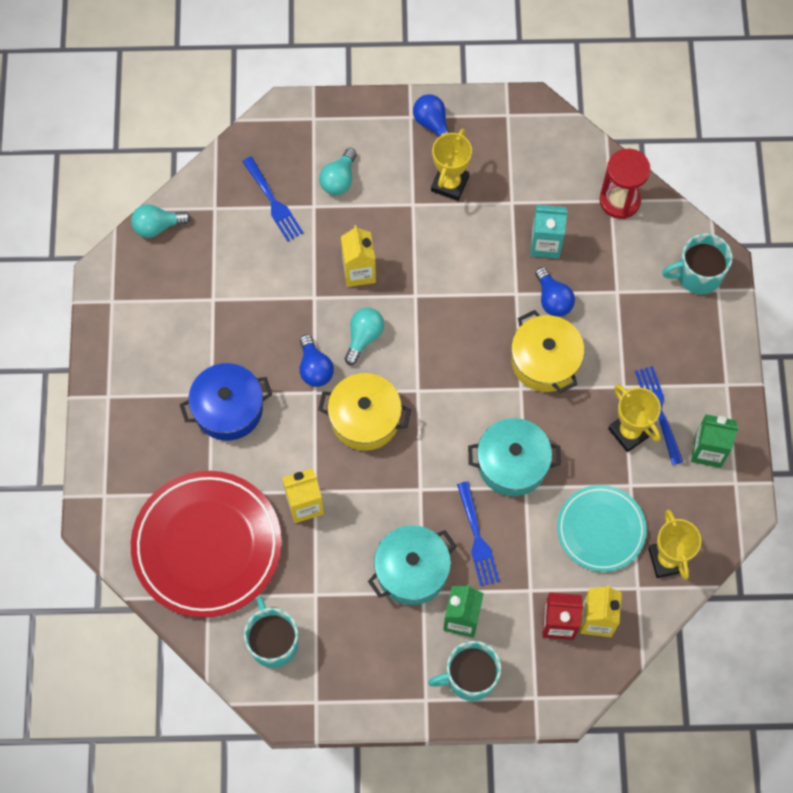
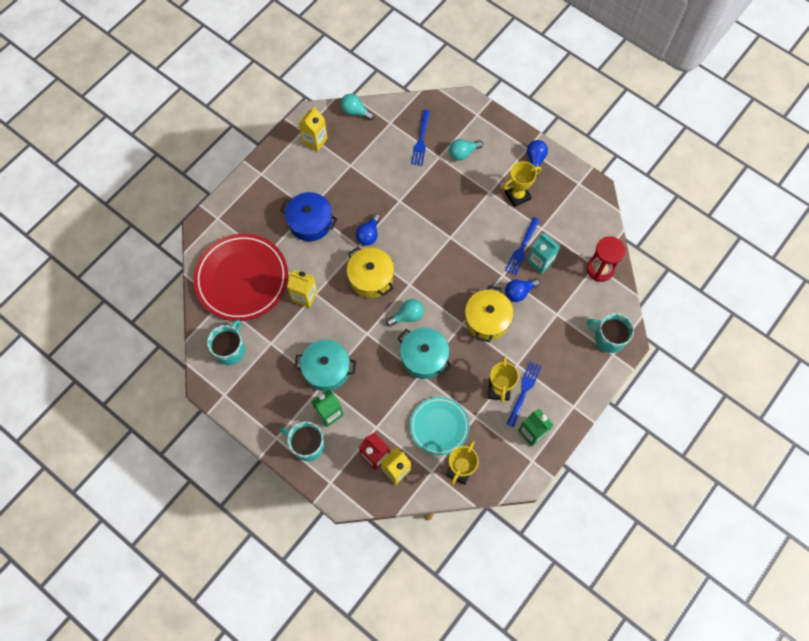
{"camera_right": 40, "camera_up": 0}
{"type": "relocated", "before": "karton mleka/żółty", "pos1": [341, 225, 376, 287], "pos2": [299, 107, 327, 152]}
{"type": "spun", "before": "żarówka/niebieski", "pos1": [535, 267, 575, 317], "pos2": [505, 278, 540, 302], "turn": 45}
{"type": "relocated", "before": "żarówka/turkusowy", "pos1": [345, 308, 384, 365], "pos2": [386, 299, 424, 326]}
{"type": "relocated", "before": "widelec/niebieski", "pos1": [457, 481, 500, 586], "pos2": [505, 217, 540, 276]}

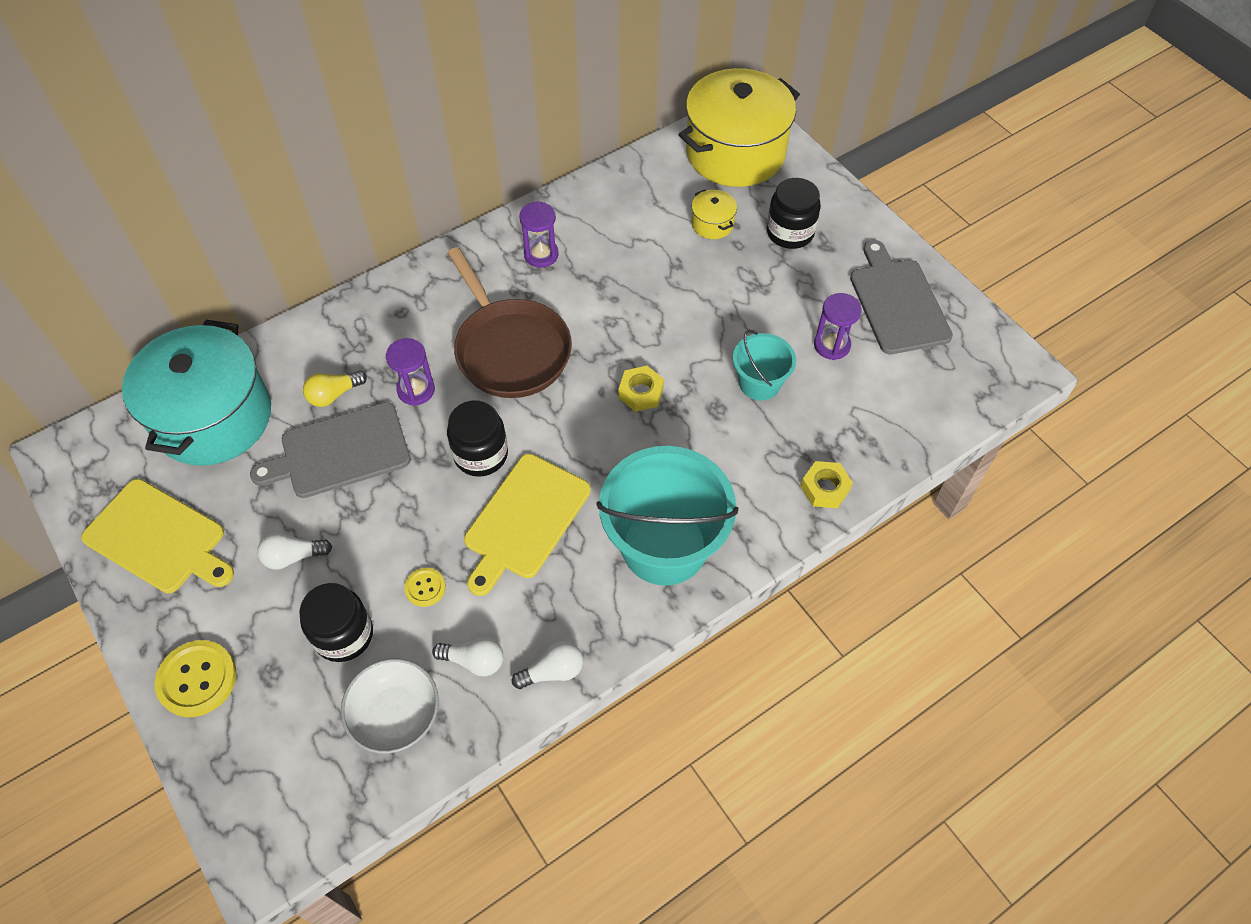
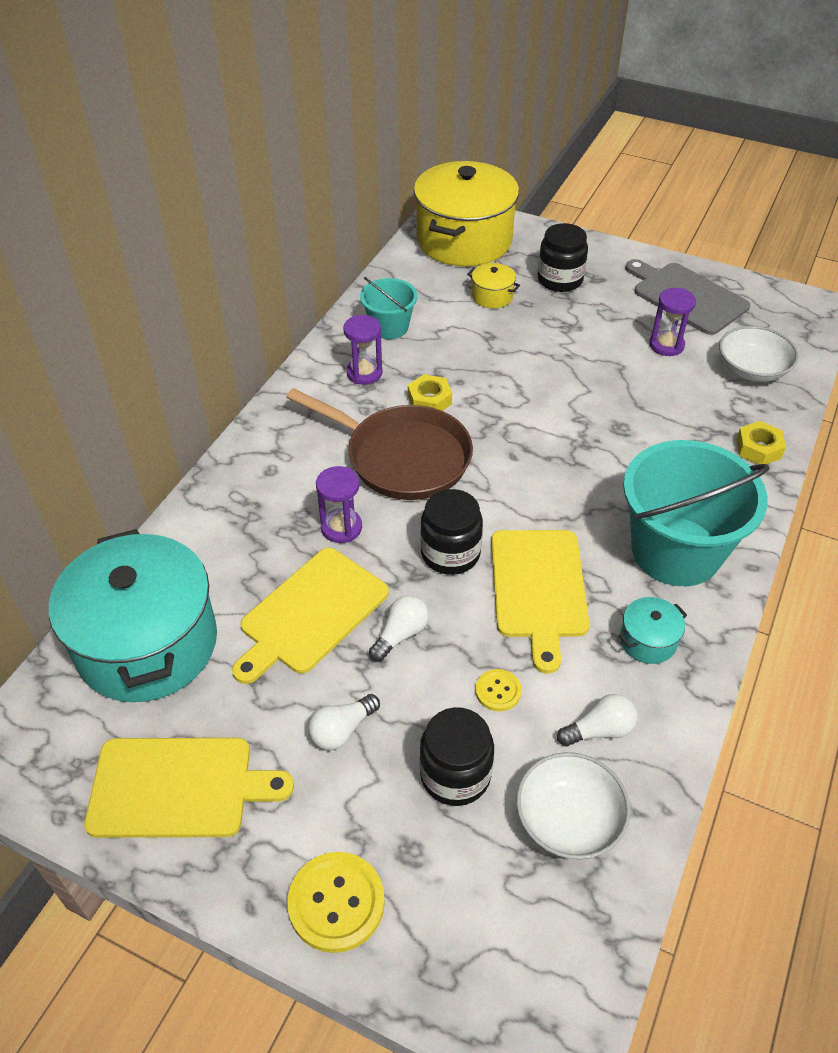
{"camera_right": -30, "camera_up": -10}
{"type": "relocated", "before": "wiadro/turkusowy", "pos1": [733, 330, 796, 401], "pos2": [360, 277, 418, 339]}
{"type": "relocated", "before": "nakrętka/żółty", "pos1": [618, 366, 664, 412], "pos2": [408, 374, 452, 411]}
{"type": "missing", "before": "żarówka/żółty", "pos1": [303, 371, 367, 407]}
{"type": "colour", "before": "deska do krojenia/szary", "after": "deska do krojenia/żółty", "pos1": [250, 402, 411, 498], "pos2": [232, 548, 389, 684]}
{"type": "relocated", "before": "żarówka/biały", "pos1": [512, 641, 583, 689], "pos2": [369, 595, 429, 661]}
{"type": "appeared", "after": "miska/biały", "pos2": [719, 326, 799, 382]}
{"type": "appeared", "after": "garnek/turkusowy", "pos2": [618, 597, 687, 664]}

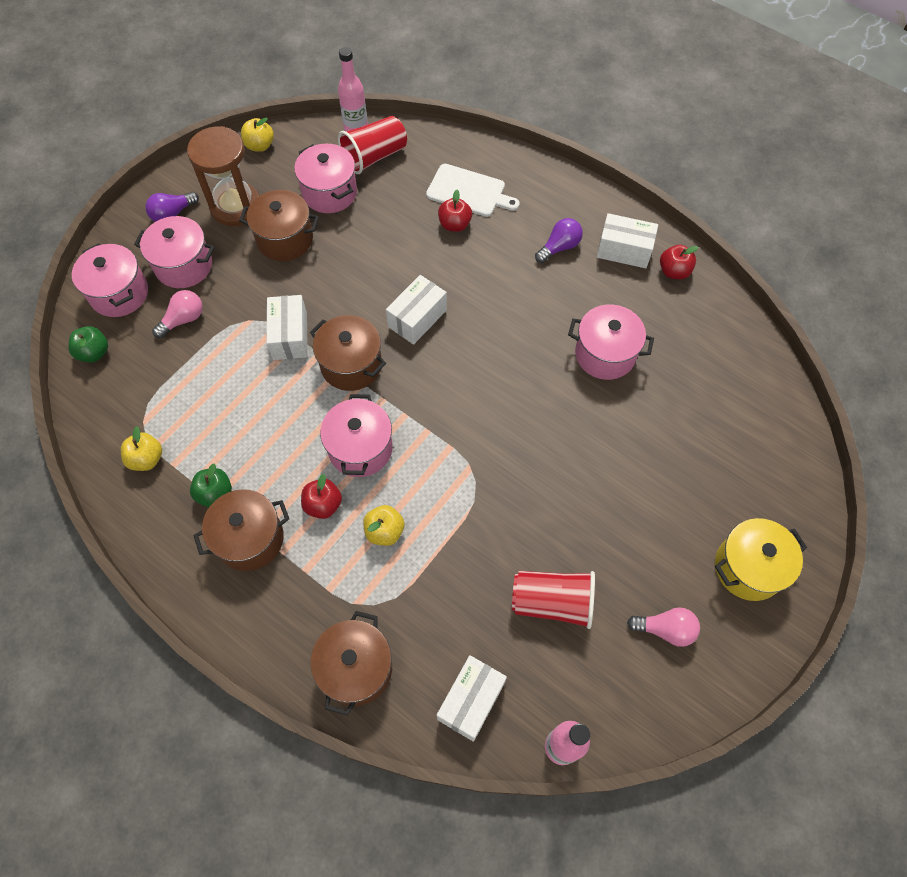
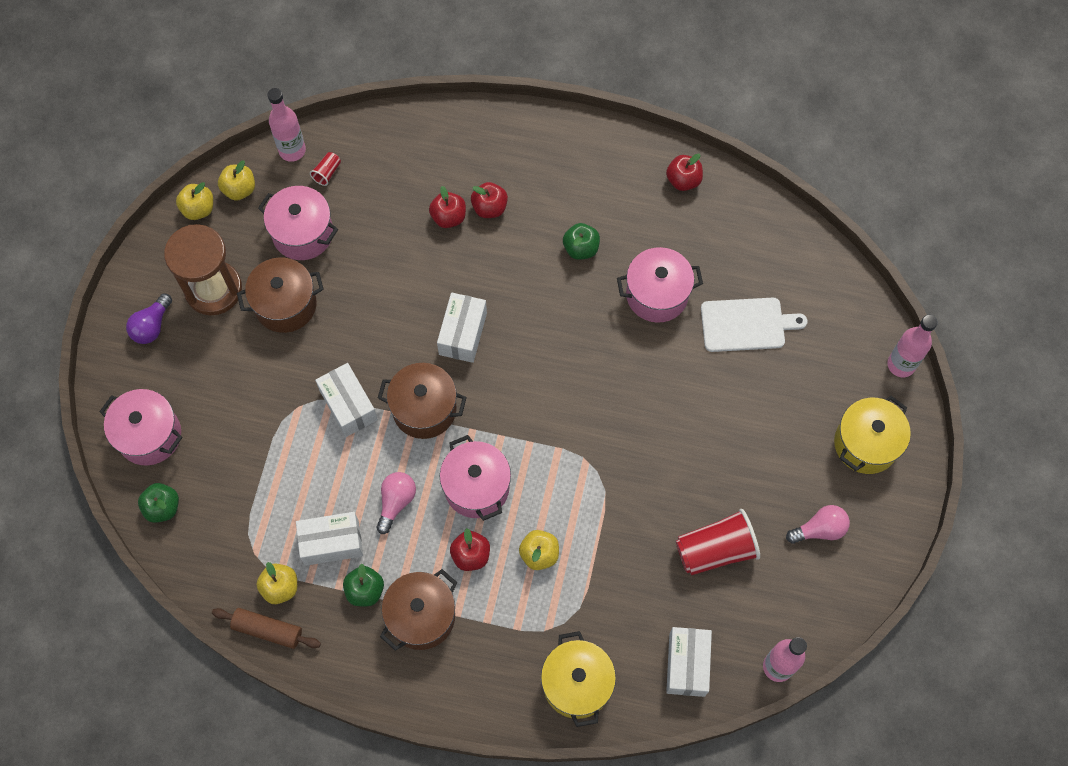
{"camera_right": -25, "camera_up": 5}
{"type": "size", "before": "szklanka/czerwony", "pos1": [338, 116, 407, 174], "pos2": [310, 152, 341, 186], "scale": 0.45}
{"type": "relocated", "before": "deska do krojenia/biały", "pos1": [426, 164, 520, 217], "pos2": [701, 298, 807, 352]}
{"type": "relocated", "before": "pudełko/biały", "pos1": [597, 213, 658, 268], "pos2": [296, 512, 363, 566]}
{"type": "missing", "before": "garnek/różowy", "pos1": [134, 216, 215, 288]}
{"type": "missing", "before": "żarówka/fioletowy", "pos1": [535, 218, 583, 263]}
{"type": "relocated", "before": "żarówka/różowy", "pos1": [152, 290, 203, 338], "pos2": [376, 472, 416, 534]}
{"type": "colour", "before": "garnek/brązowy", "after": "garnek/żółty", "pos1": [310, 611, 392, 716], "pos2": [541, 631, 616, 727]}
{"type": "appeared", "after": "jabłko/żółty", "pos2": [218, 161, 255, 201]}
{"type": "appeared", "after": "jabłko/czerwony", "pos2": [471, 182, 508, 218]}
{"type": "appeared", "after": "jabłko/zielony", "pos2": [563, 223, 600, 260]}
{"type": "appeared", "after": "butelka/różowy", "pos2": [887, 315, 938, 377]}
{"type": "appeared", "after": "wałek do ciasta/brązowy", "pos2": [212, 608, 321, 649]}

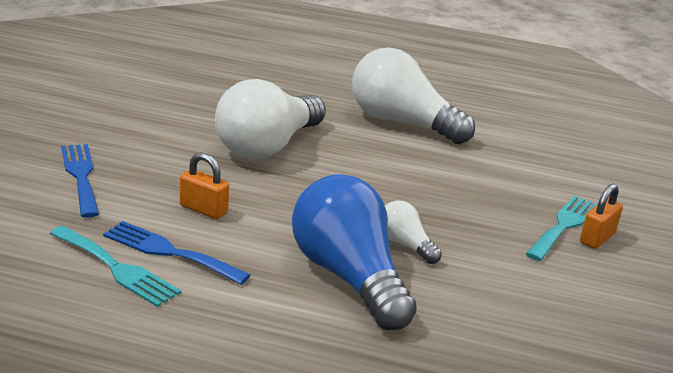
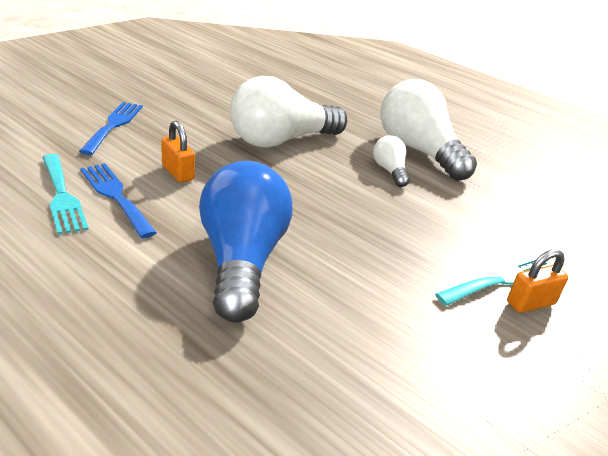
{"camera_right": 25, "camera_up": 5}
{"type": "relocated", "before": "żarówka/biały", "pos1": [385, 201, 442, 264], "pos2": [373, 135, 410, 187]}

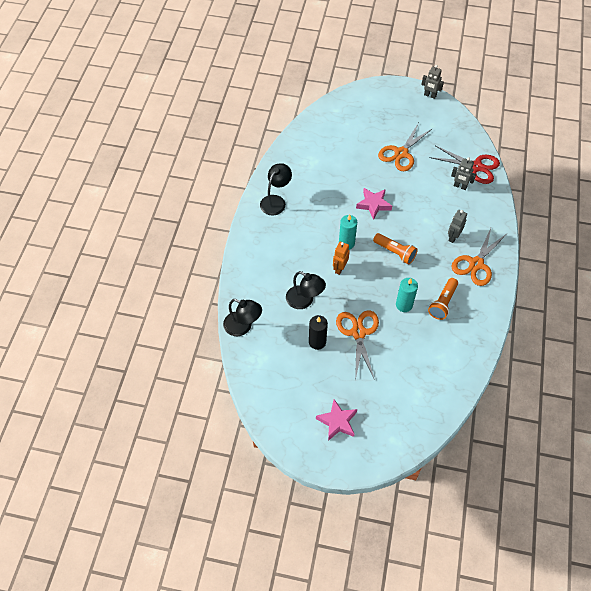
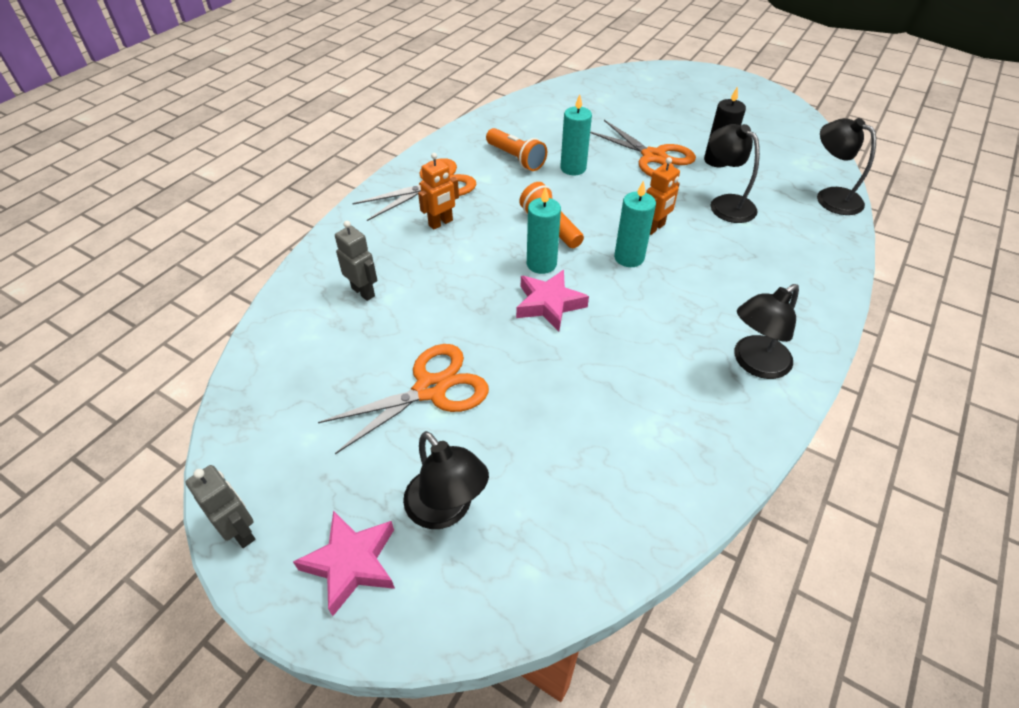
{"camera_right": -160, "camera_up": -10}
{"type": "missing", "before": "nożyczki/czerwony", "pos1": [430, 146, 500, 184]}
{"type": "colour", "before": "robot/szary", "after": "robot/pomarańczowy", "pos1": [448, 210, 467, 243], "pos2": [418, 153, 459, 230]}
{"type": "spun", "before": "latarka/pomarańczowy", "pos1": [428, 278, 458, 320], "pos2": [486, 128, 547, 171], "turn": 90}
{"type": "spun", "before": "nożyczki/pomarańczowy", "pos1": [336, 310, 379, 380], "pos2": [590, 120, 696, 177], "turn": -60}
{"type": "relocated", "before": "gwiazda/różowy", "pos1": [316, 399, 357, 441], "pos2": [293, 510, 395, 616]}
{"type": "appeared", "after": "świeca/turkusowy", "pos2": [527, 187, 561, 274]}
{"type": "appeared", "after": "lampka/czarny", "pos2": [403, 431, 489, 529]}

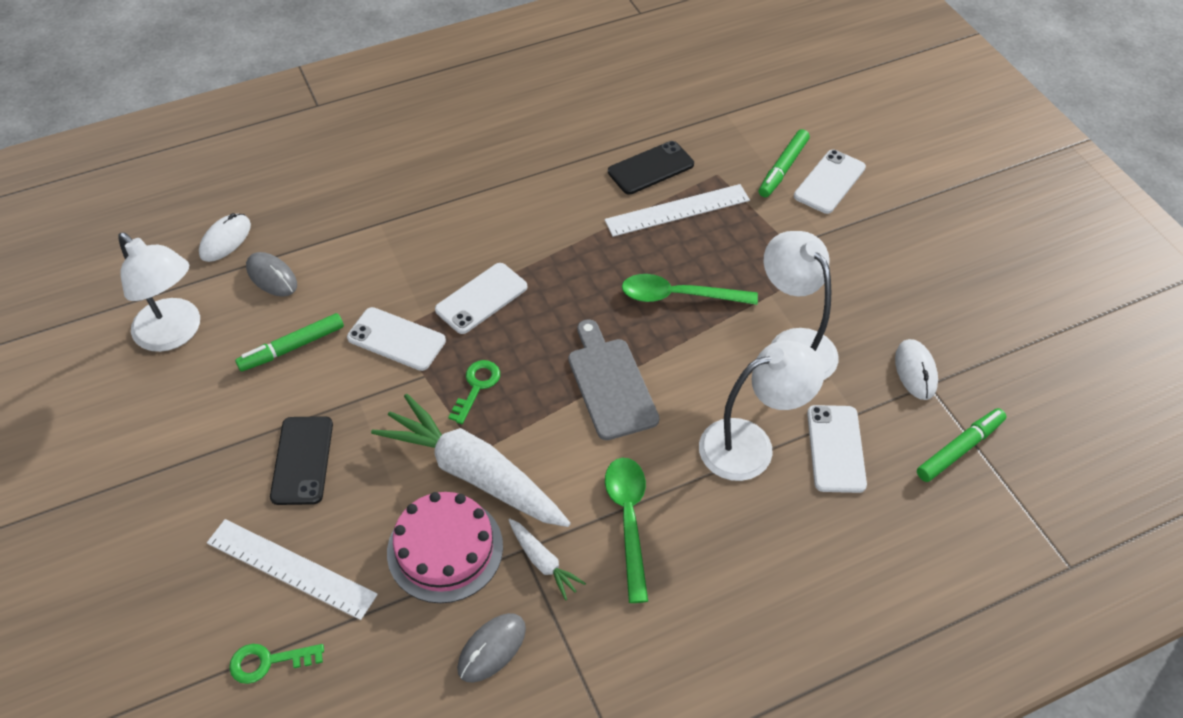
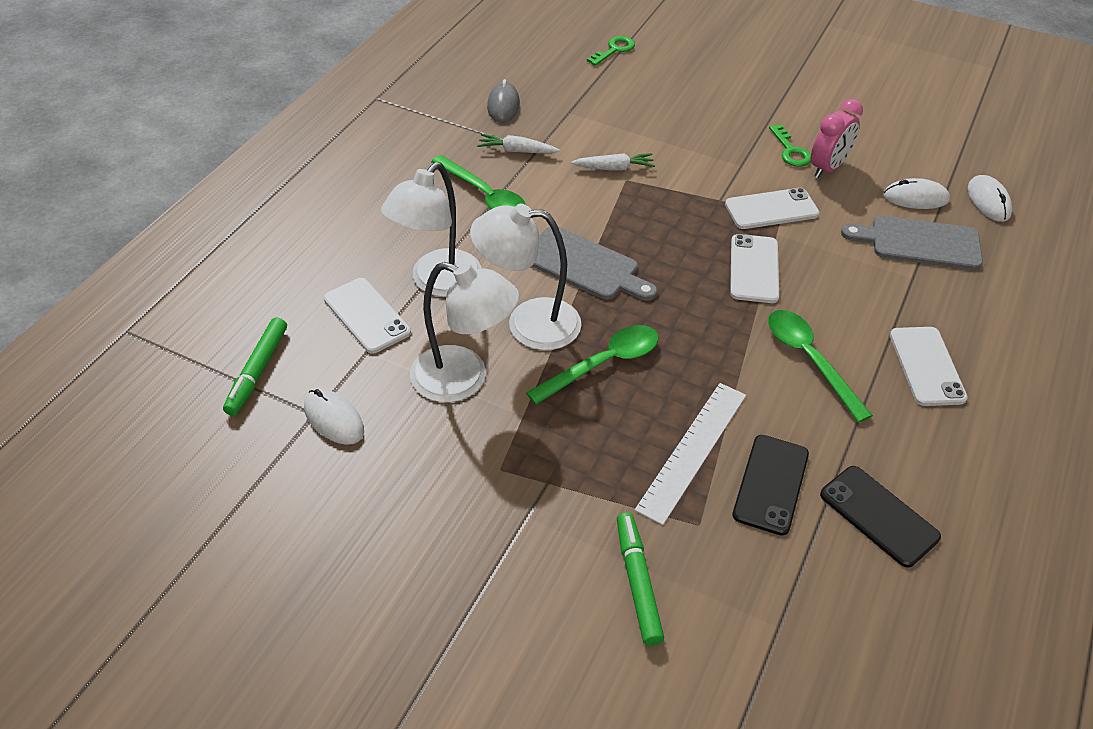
{"camera_right": 140, "camera_up": -5}
{"type": "relocated", "before": "telefon/biały", "pos1": [794, 150, 866, 214], "pos2": [890, 327, 968, 406]}
{"type": "relocated", "before": "lampka/biały", "pos1": [118, 233, 200, 352], "pos2": [470, 204, 582, 350]}
{"type": "colour", "before": "myszka/szary", "after": "myszka/biały", "pos1": [246, 252, 297, 297], "pos2": [883, 178, 950, 209]}
{"type": "exchanged", "before": "flamaster/zielony", "after": "budzik/różowy", "pos1": [235, 313, 344, 372], "pos2": [811, 99, 863, 178]}
{"type": "relocated", "before": "klucz/zielony", "pos1": [449, 360, 500, 424], "pos2": [769, 124, 811, 167]}
{"type": "size", "before": "marchewka/biały", "pos1": [371, 394, 571, 527], "pos2": [571, 153, 655, 171], "scale": 0.44}
{"type": "relocated", "before": "telefon/czarny", "pos1": [270, 416, 333, 505], "pos2": [820, 466, 941, 568]}
{"type": "missing", "before": "tort/różowy", "pos1": [387, 492, 503, 603]}
{"type": "missing", "before": "linijka/biały", "pos1": [207, 519, 378, 620]}
{"type": "appeared", "after": "deska do krojenia/szary", "pos2": [841, 216, 983, 270]}
{"type": "appeared", "after": "łyżka/zielony", "pos2": [768, 310, 873, 423]}

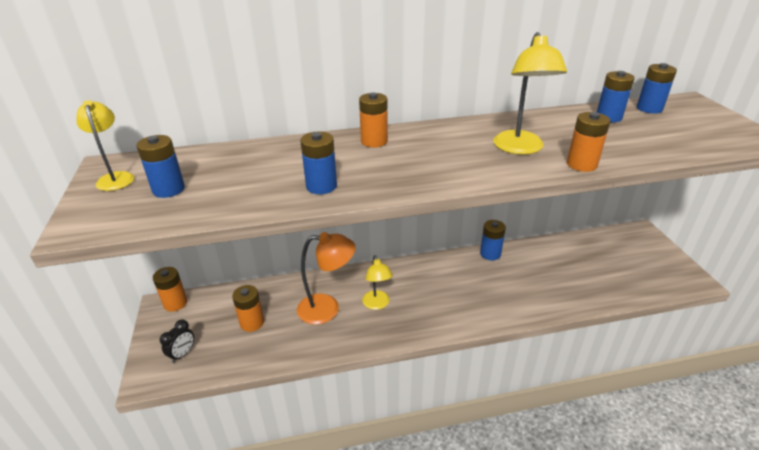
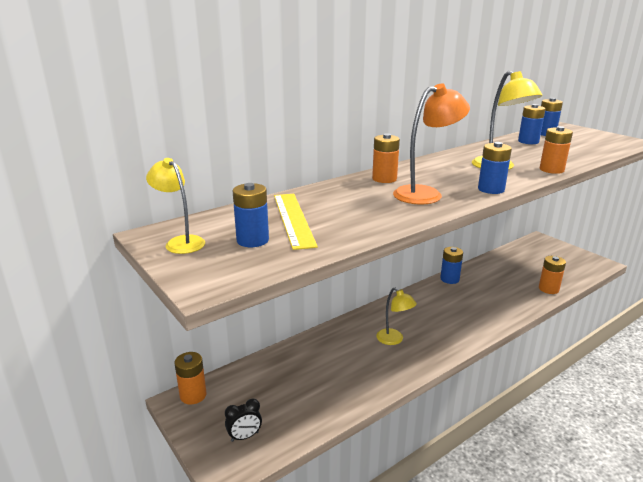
{"camera_right": -25, "camera_up": -10}
{"type": "relocated", "before": "bateria/niebieski", "pos1": [300, 132, 337, 194], "pos2": [478, 142, 512, 194]}
{"type": "relocated", "before": "lampka/pomarańczowy", "pos1": [297, 232, 356, 325], "pos2": [393, 83, 470, 205]}
{"type": "relocated", "before": "bateria/pomarańczowy", "pos1": [232, 285, 264, 332], "pos2": [539, 256, 566, 294]}
{"type": "spun", "before": "budzik/czarny", "pos1": [160, 319, 194, 363], "pos2": [225, 399, 262, 442], "turn": 60}
{"type": "appeared", "after": "linijka/żółty", "pos2": [274, 194, 318, 250]}

